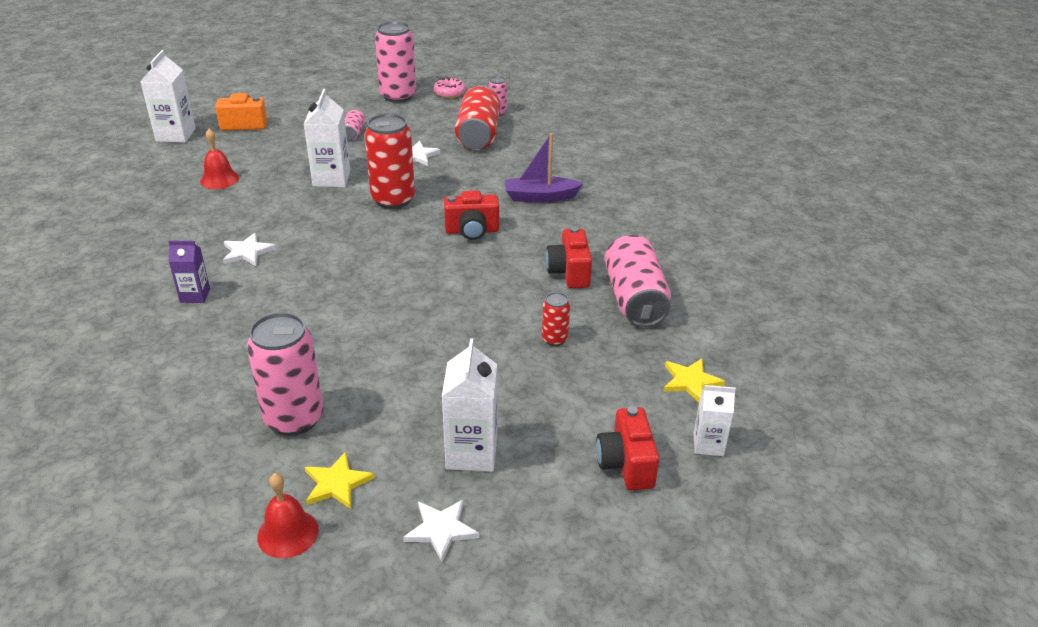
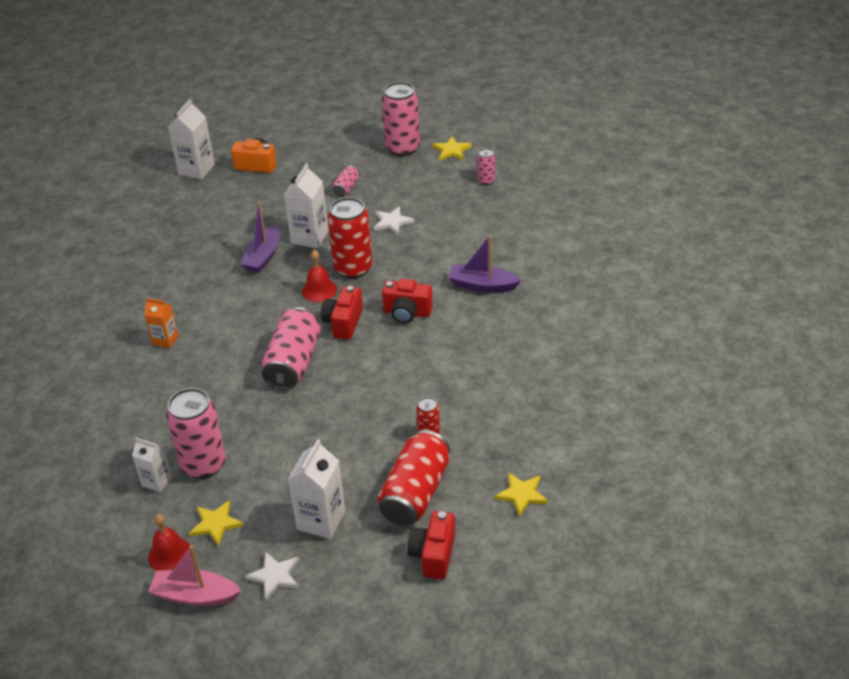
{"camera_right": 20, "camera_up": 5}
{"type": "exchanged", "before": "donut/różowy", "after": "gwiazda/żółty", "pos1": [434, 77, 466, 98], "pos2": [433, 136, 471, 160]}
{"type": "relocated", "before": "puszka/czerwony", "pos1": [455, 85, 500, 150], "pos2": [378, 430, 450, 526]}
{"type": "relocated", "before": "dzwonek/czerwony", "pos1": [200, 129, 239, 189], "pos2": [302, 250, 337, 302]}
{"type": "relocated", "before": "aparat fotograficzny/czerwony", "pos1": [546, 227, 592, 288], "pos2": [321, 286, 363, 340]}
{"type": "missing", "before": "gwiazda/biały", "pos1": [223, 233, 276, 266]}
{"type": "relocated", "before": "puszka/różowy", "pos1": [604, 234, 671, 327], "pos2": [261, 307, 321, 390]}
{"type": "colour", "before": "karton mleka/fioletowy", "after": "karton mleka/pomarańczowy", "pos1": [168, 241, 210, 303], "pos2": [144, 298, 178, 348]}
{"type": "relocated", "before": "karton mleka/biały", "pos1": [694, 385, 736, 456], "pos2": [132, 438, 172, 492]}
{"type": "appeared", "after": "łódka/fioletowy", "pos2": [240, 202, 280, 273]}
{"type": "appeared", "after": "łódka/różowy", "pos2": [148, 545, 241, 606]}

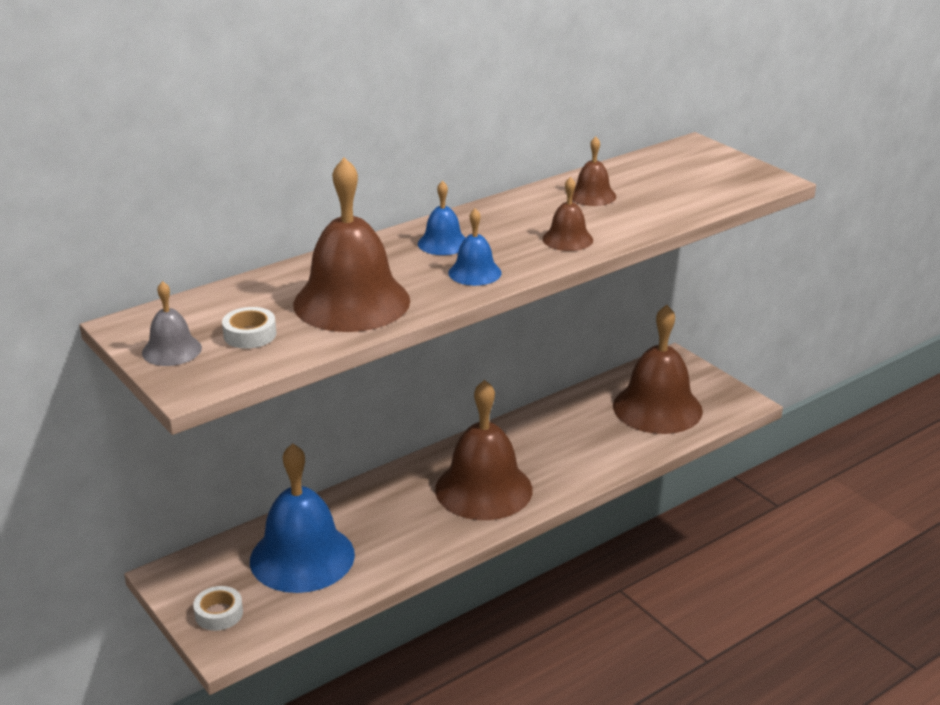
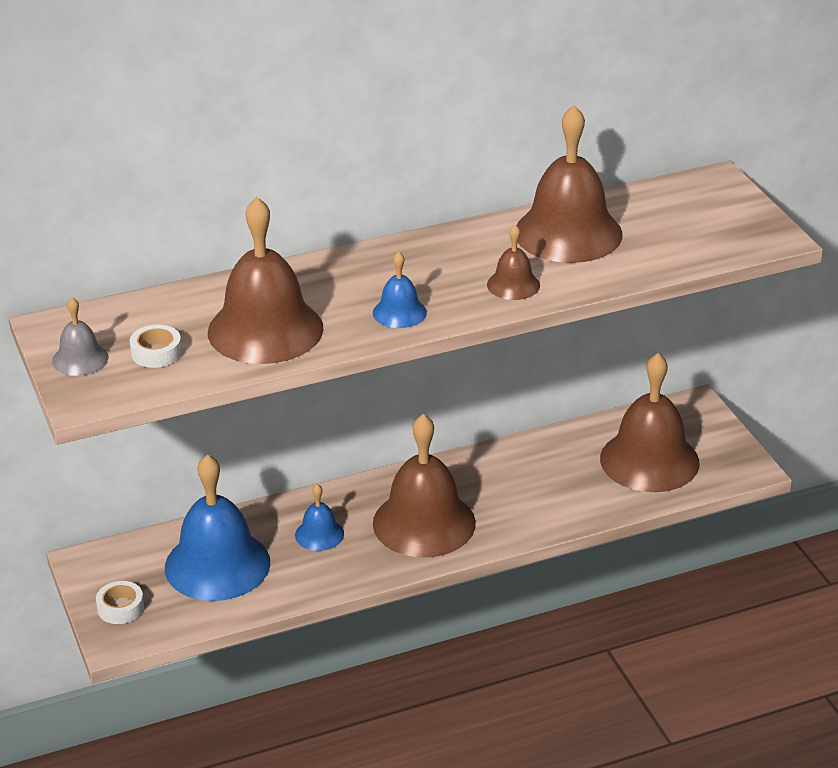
{"camera_right": 15, "camera_up": 5}
{"type": "size", "before": "dzwonek/brązowy", "pos1": [572, 136, 616, 206], "pos2": [516, 105, 623, 263], "scale": 2.11}
{"type": "relocated", "before": "dzwonek/niebieski", "pos1": [418, 181, 465, 255], "pos2": [295, 484, 344, 551]}

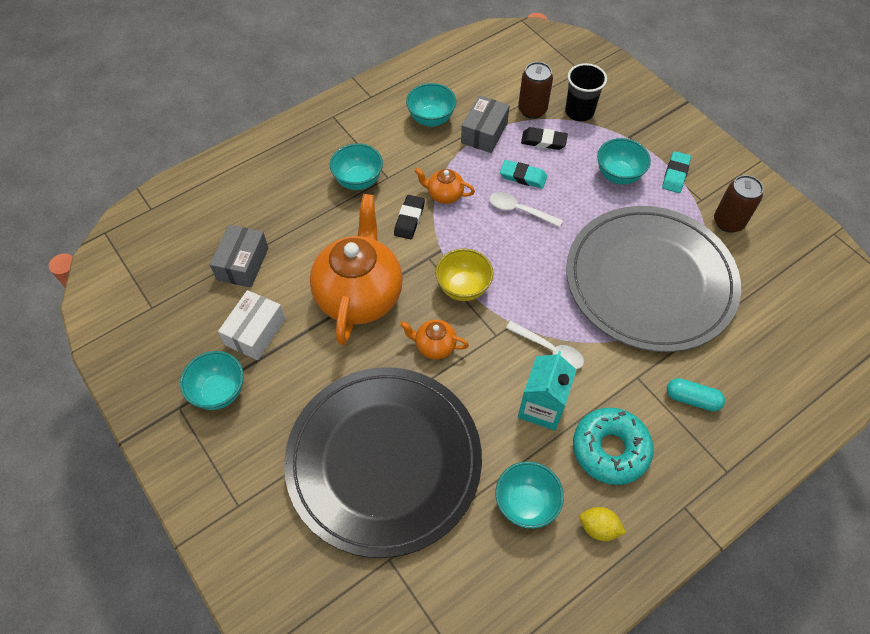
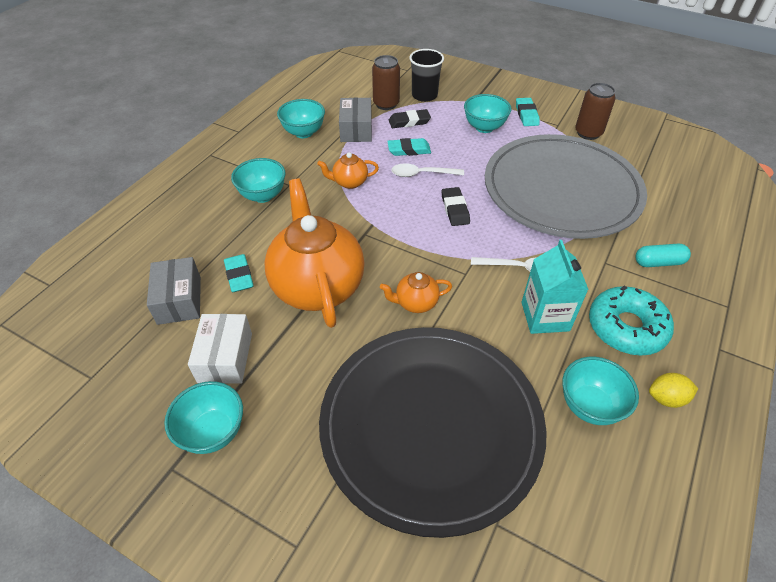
{"camera_right": -25, "camera_up": -10}
{"type": "relocated", "before": "gumka do mazania/czarny", "pos1": [394, 195, 425, 239], "pos2": [441, 187, 470, 226]}
{"type": "missing", "before": "miska/żółty", "pos1": [435, 248, 494, 301]}
{"type": "appeared", "after": "gumka do mazania/turkusowy", "pos2": [224, 254, 254, 292]}

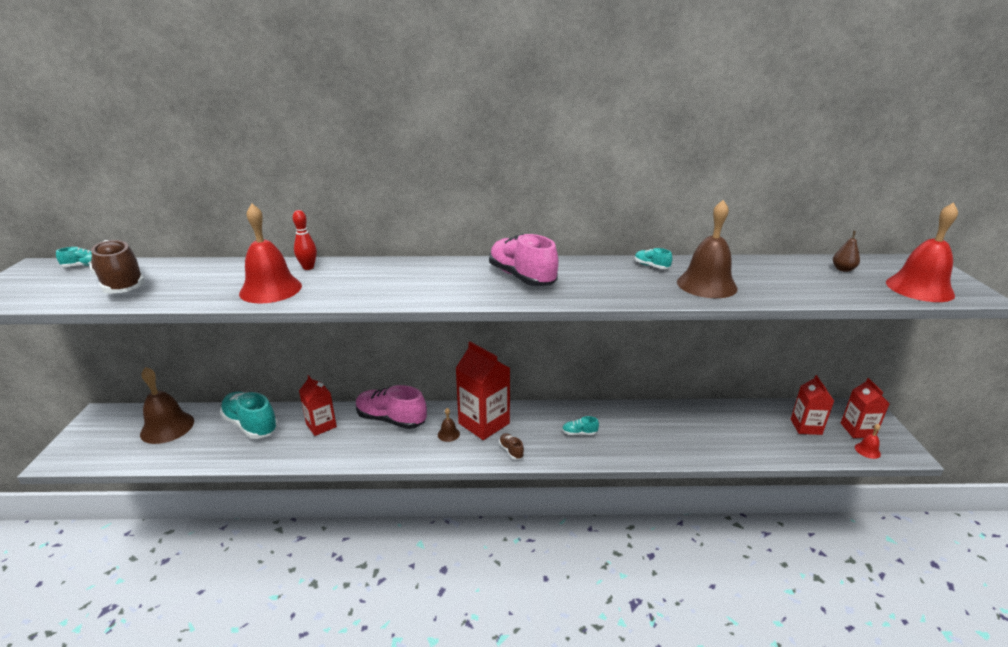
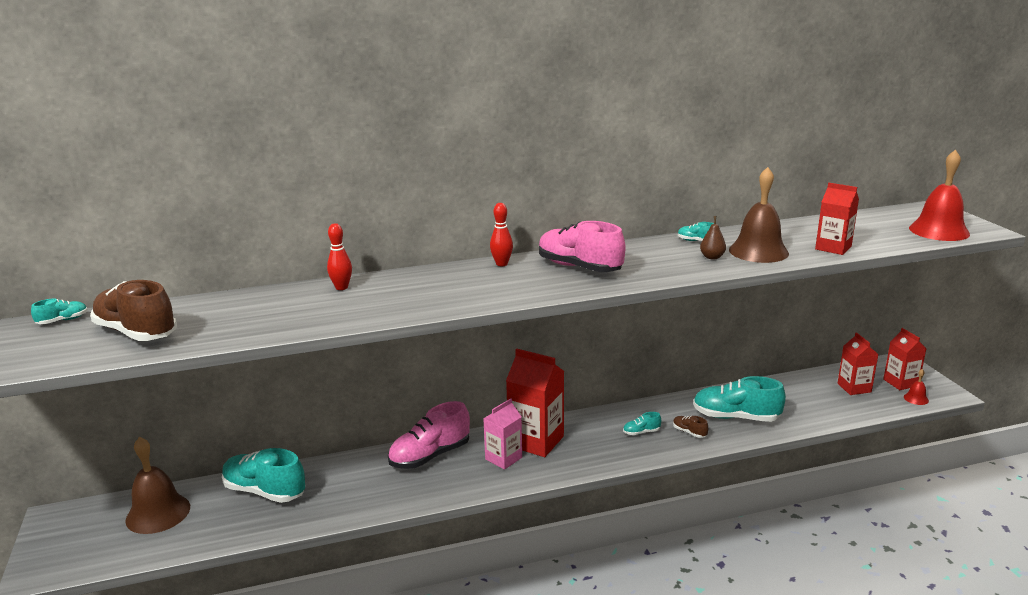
{"camera_right": -15, "camera_up": -5}
{"type": "missing", "before": "dzwonek/czerwony", "pos1": [239, 204, 302, 304]}
{"type": "relocated", "before": "gruszka/brązowy", "pos1": [833, 231, 860, 272], "pos2": [700, 216, 726, 259]}
{"type": "relocated", "before": "karton mleka/czerwony", "pos1": [299, 375, 337, 436], "pos2": [815, 183, 859, 255]}
{"type": "spun", "before": "but/różowy", "pos1": [356, 385, 427, 429], "pos2": [388, 401, 470, 469], "turn": -45}
{"type": "exchanged", "before": "dzwonek/brązowy", "after": "karton mleka/różowy", "pos1": [438, 408, 460, 442], "pos2": [483, 398, 522, 470]}
{"type": "relocated", "before": "but/brązowy", "pos1": [499, 433, 524, 460], "pos2": [673, 416, 708, 438]}
{"type": "appeared", "after": "kręgiel/czerwony", "pos2": [490, 203, 513, 266]}
{"type": "appeared", "after": "but/turkusowy", "pos2": [693, 376, 786, 422]}

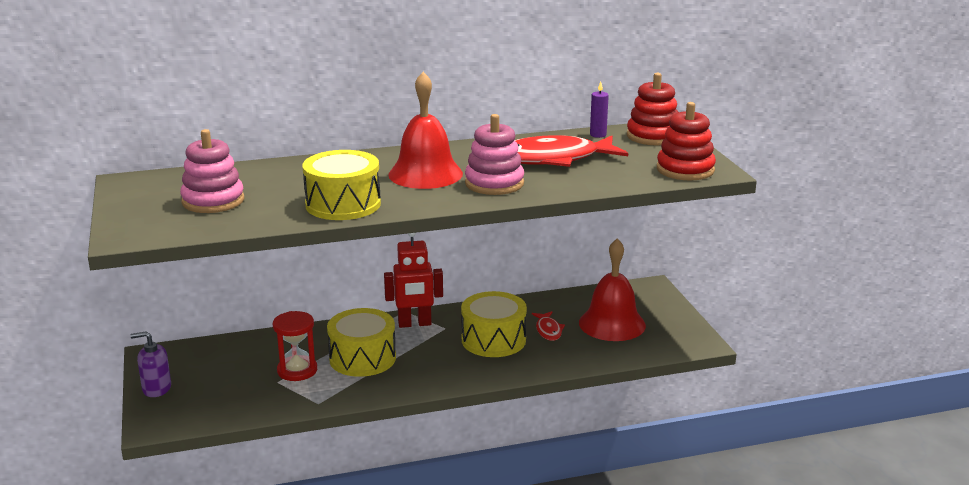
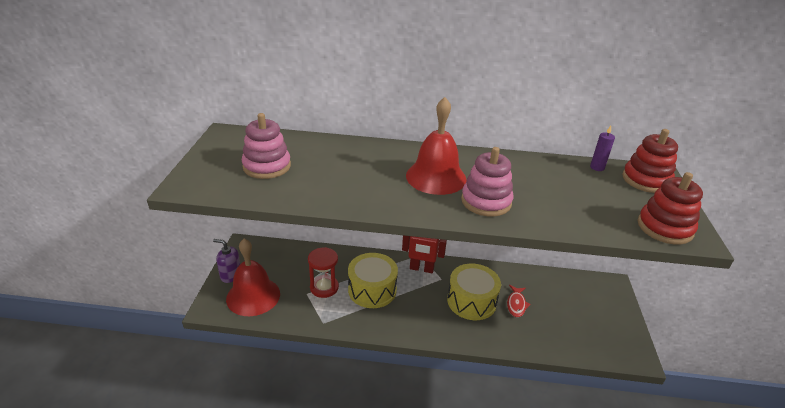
{"camera_right": 20, "camera_up": 10}
{"type": "missing", "before": "ryba/czerwony", "pos1": [515, 135, 628, 167]}
{"type": "missing", "before": "bęben/żółty", "pos1": [303, 150, 381, 220]}
{"type": "relocated", "before": "dzwonek/czerwony", "pos1": [579, 239, 646, 341], "pos2": [226, 239, 280, 316]}

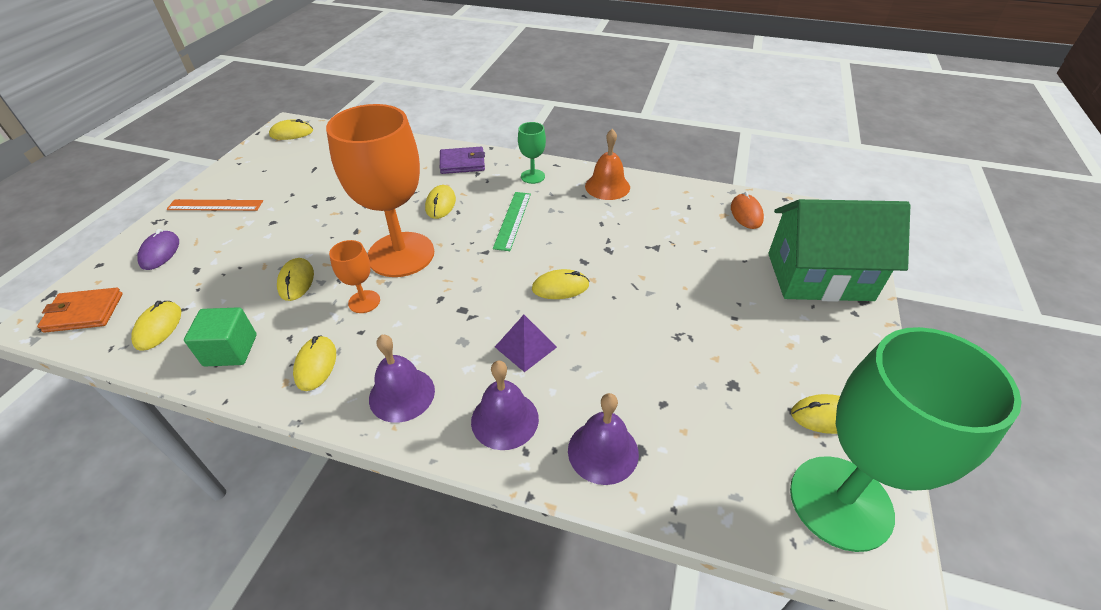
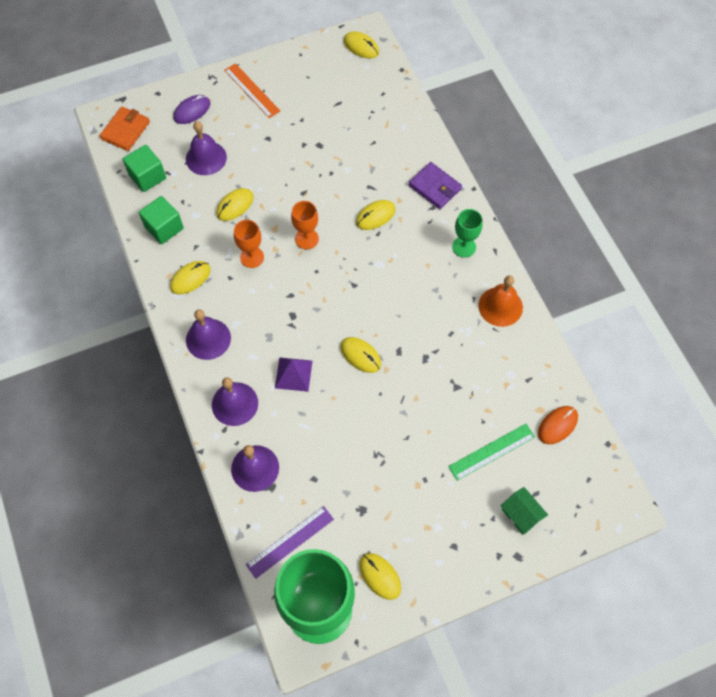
{"camera_right": 50, "camera_up": 20}
{"type": "size", "before": "kielich/pomarańczowy", "pos1": [326, 104, 434, 277], "pos2": [291, 201, 319, 249], "scale": 0.43}
{"type": "relocated", "before": "linijka/zielony", "pos1": [493, 192, 531, 251], "pos2": [448, 424, 535, 481]}
{"type": "size", "before": "domek/zielony", "pos1": [768, 199, 910, 302], "pos2": [501, 487, 548, 534], "scale": 0.4}
{"type": "spun", "before": "portfel/pomarańczowy", "pos1": [37, 288, 123, 333], "pos2": [99, 107, 150, 151], "turn": 75}
{"type": "exchanged", "before": "myszka/żółty", "after": "sześcian/zielony", "pos1": [131, 301, 181, 351], "pos2": [123, 145, 166, 192]}
{"type": "appeared", "after": "dzwonek/fioletowy", "pos2": [186, 121, 227, 175]}
{"type": "appeared", "after": "linijka/fioletowy", "pos2": [246, 506, 334, 579]}

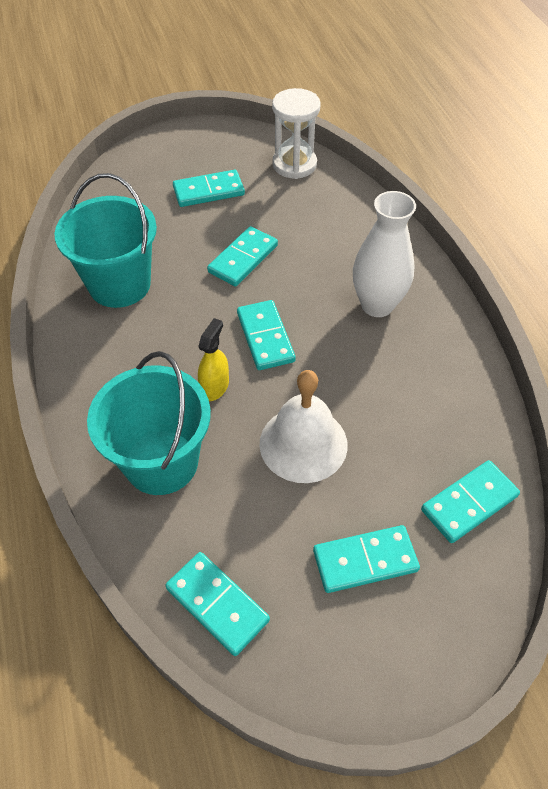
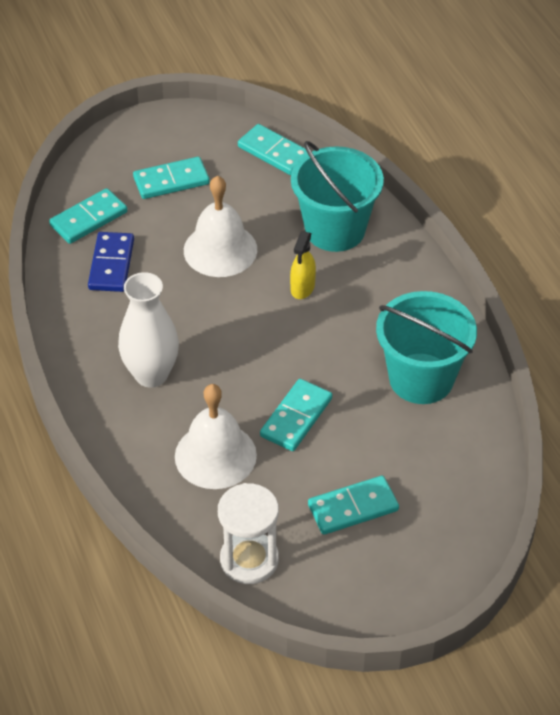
{"camera_right": 175, "camera_up": -5}
{"type": "missing", "before": "kostka domina/turkusowy", "pos1": [237, 300, 296, 370]}
{"type": "appeared", "after": "kostka domina/niebieski", "pos2": [88, 232, 134, 292]}
{"type": "appeared", "after": "dzwonek/biały", "pos2": [175, 384, 257, 489]}

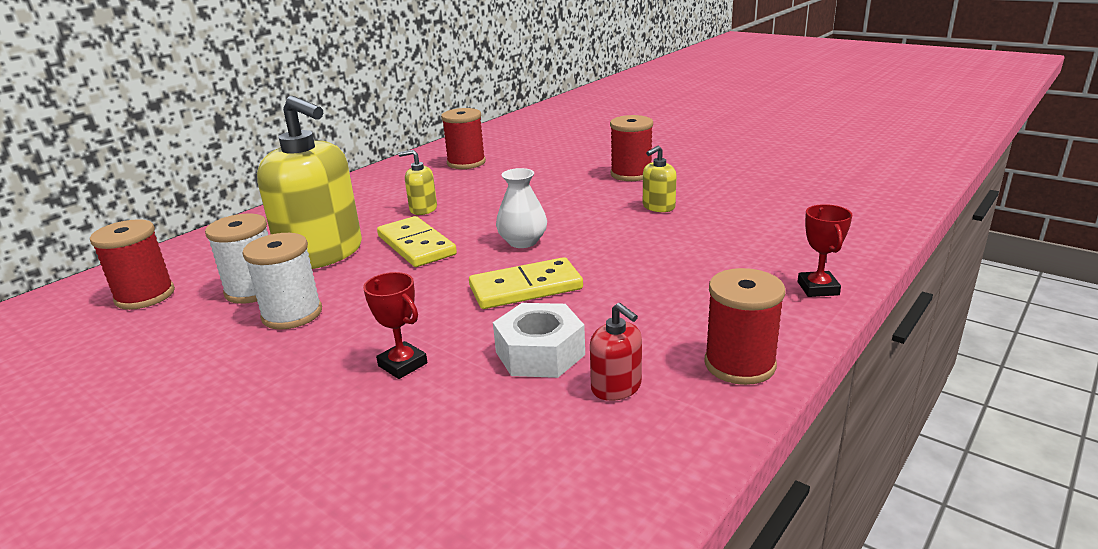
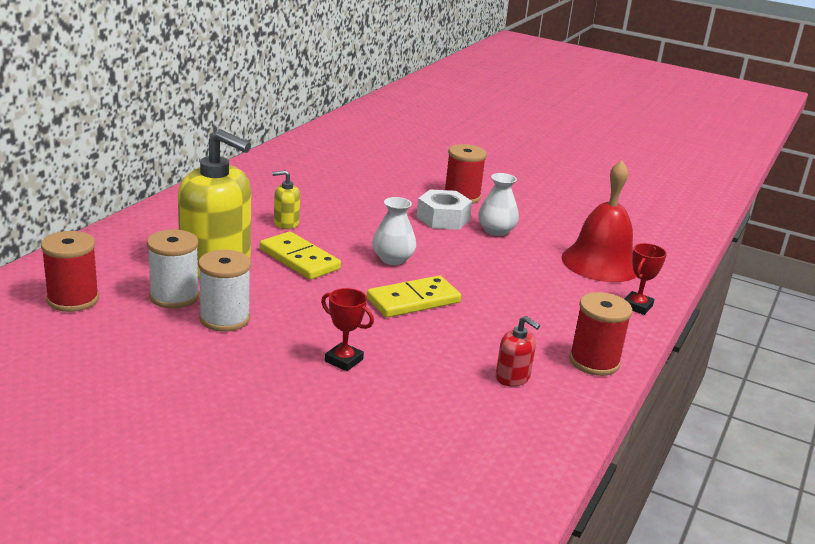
{"camera_right": -15, "camera_up": 0}
{"type": "missing", "before": "szpulka/czerwony", "pos1": [441, 108, 486, 169]}
{"type": "exchanged", "before": "dozownik mydła/żółty", "after": "wazon/biały", "pos1": [643, 146, 677, 212], "pos2": [478, 173, 519, 236]}
{"type": "spun", "before": "puchar/czerwony", "pos1": [798, 204, 852, 297], "pos2": [625, 243, 667, 315], "turn": 45}
{"type": "relocated", "before": "nakrętka/biały", "pos1": [493, 303, 585, 378], "pos2": [417, 189, 472, 230]}
{"type": "appeared", "after": "dzwonek/czerwony", "pos2": [561, 160, 637, 282]}

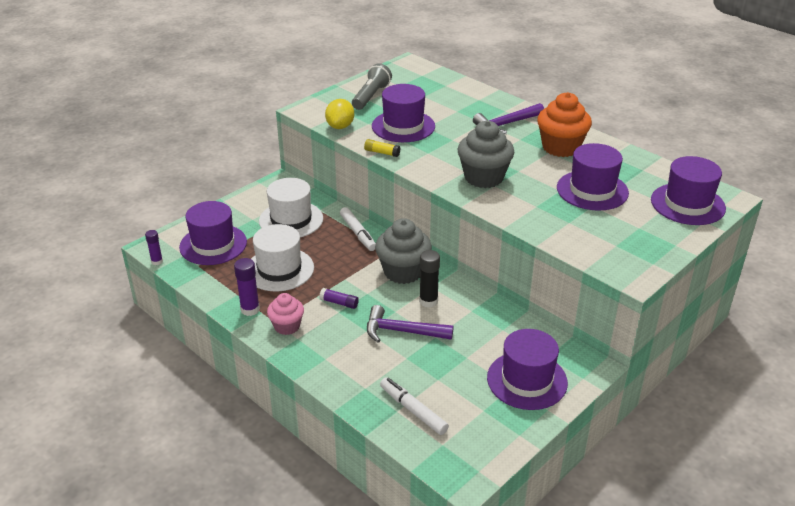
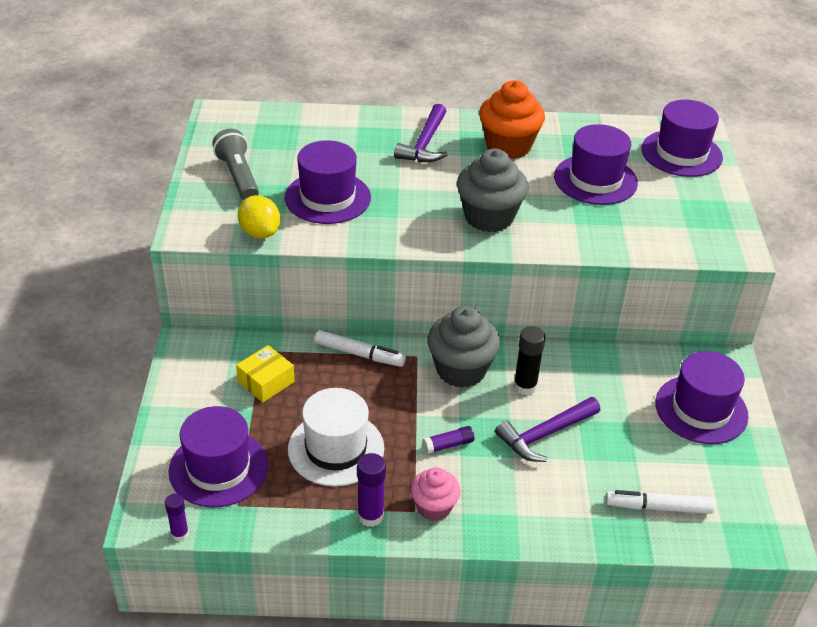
{"camera_right": -45, "camera_up": 5}
{"type": "missing", "before": "klej w sztyfcie/żółty", "pos1": [364, 139, 401, 157]}
{"type": "exchanged", "before": "kapelusz/biały", "after": "pudełko/żółty", "pos1": [259, 178, 323, 237], "pos2": [236, 345, 295, 402]}

